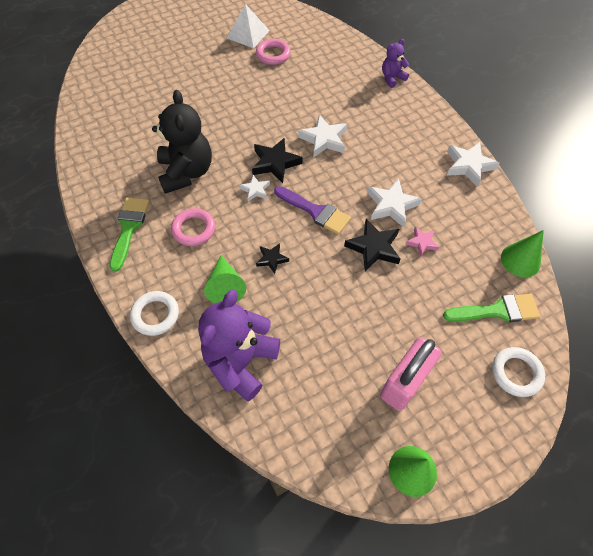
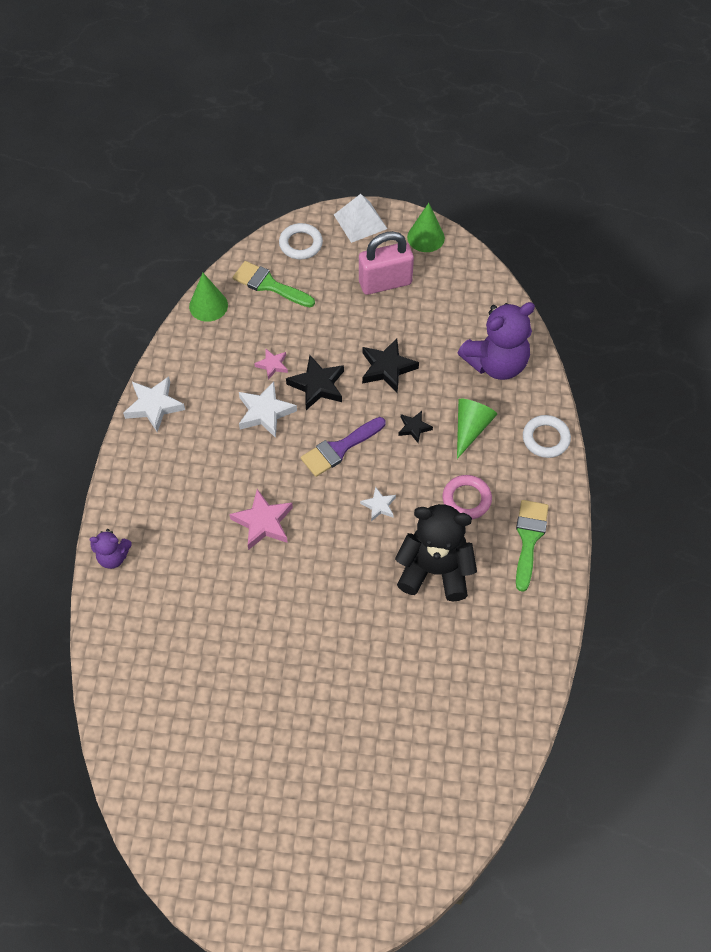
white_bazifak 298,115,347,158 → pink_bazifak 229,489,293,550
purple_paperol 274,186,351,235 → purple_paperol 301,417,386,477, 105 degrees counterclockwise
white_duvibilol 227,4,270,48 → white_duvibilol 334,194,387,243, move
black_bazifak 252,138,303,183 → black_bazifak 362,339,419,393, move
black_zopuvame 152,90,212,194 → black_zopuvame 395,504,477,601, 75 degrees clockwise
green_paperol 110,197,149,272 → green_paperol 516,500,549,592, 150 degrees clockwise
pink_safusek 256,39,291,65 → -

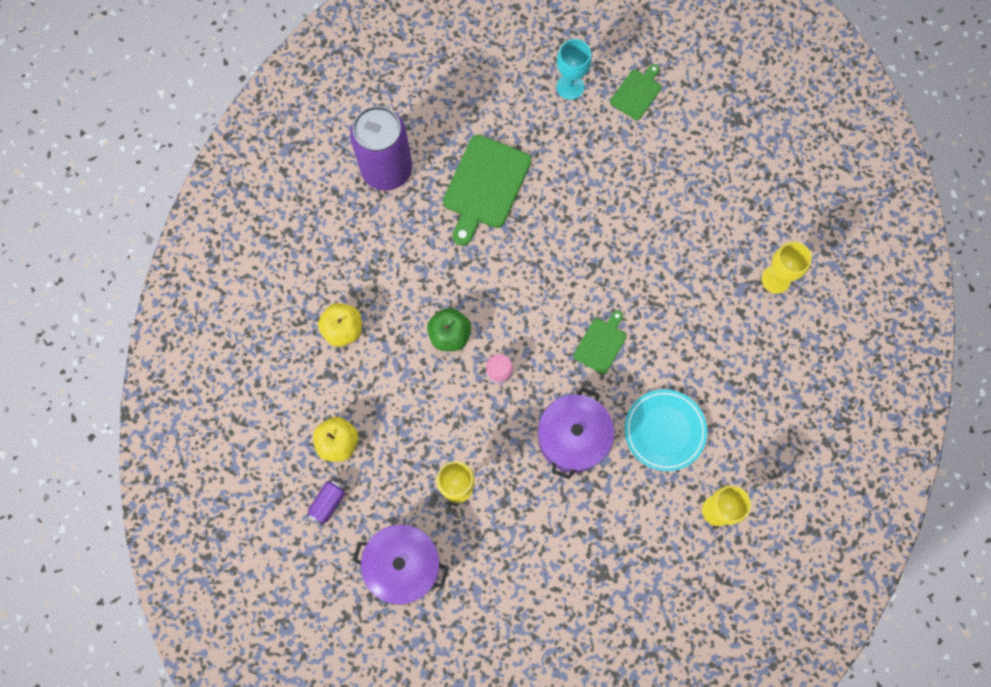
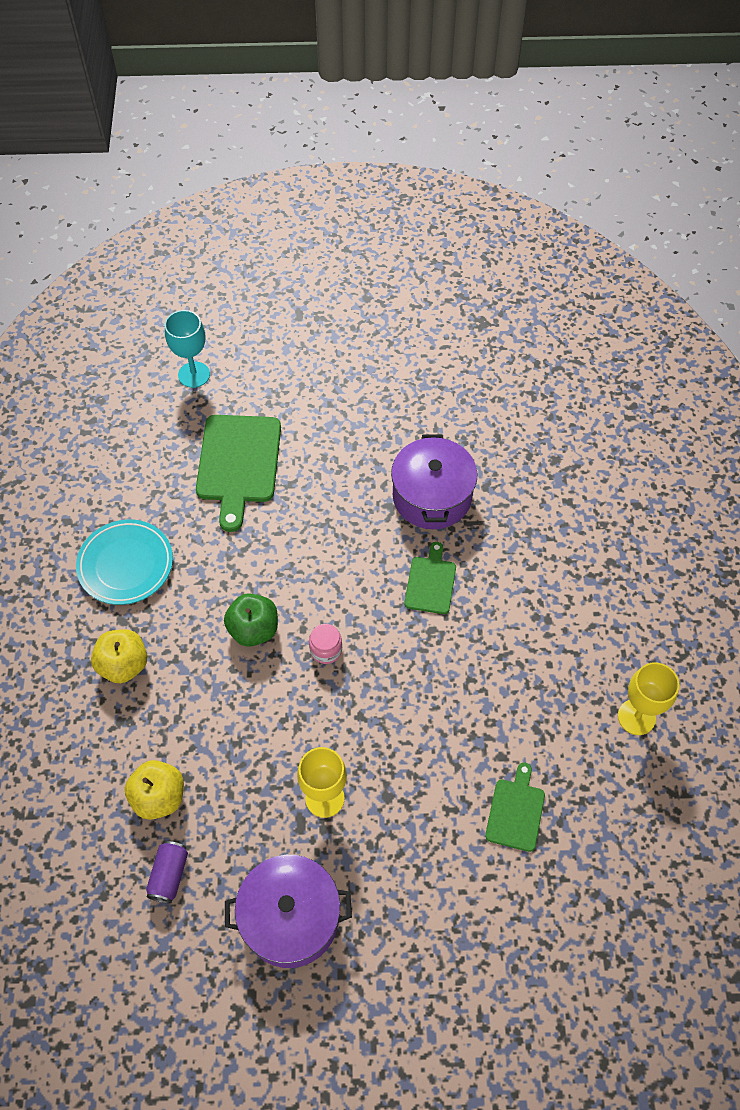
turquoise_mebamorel 625,389,707,471 → turquoise_mebamorel 76,519,173,605, move
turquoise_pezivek 556,39,592,100 → turquoise_pezivek 165,310,210,388, move
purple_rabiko 538,388,614,479 → purple_rabiko 391,434,477,529, move
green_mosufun 610,64,661,120 → green_mosufun 485,763,545,852, move
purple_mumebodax 350,106,412,190 → -
yellow_pezivek 761,242,812,294 → -

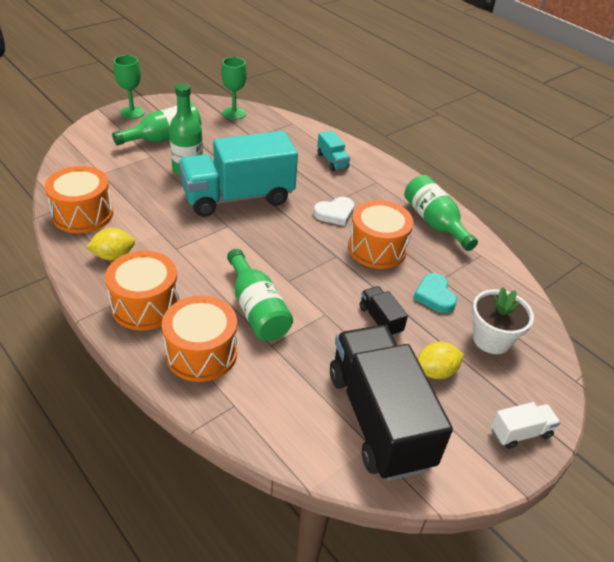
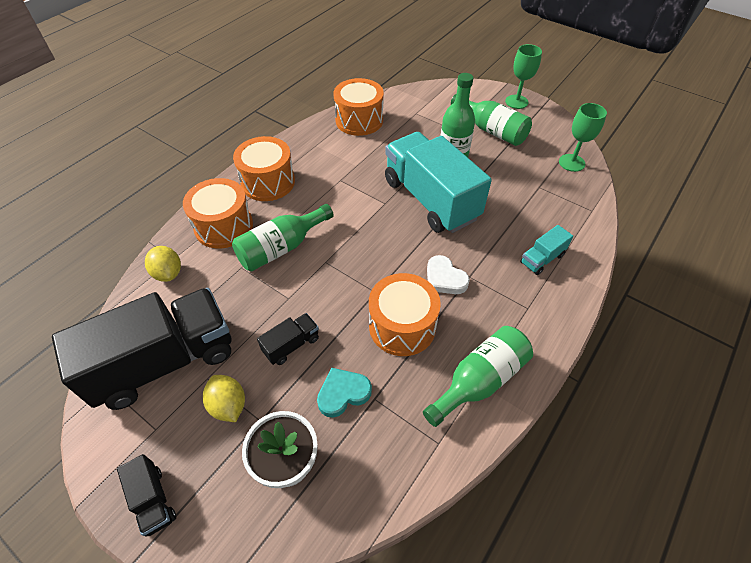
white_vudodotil 491,402,560,449 → black_vudodotil 117,454,176,537
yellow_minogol 86,228,135,261 → yellow_minogol 145,246,181,282, move

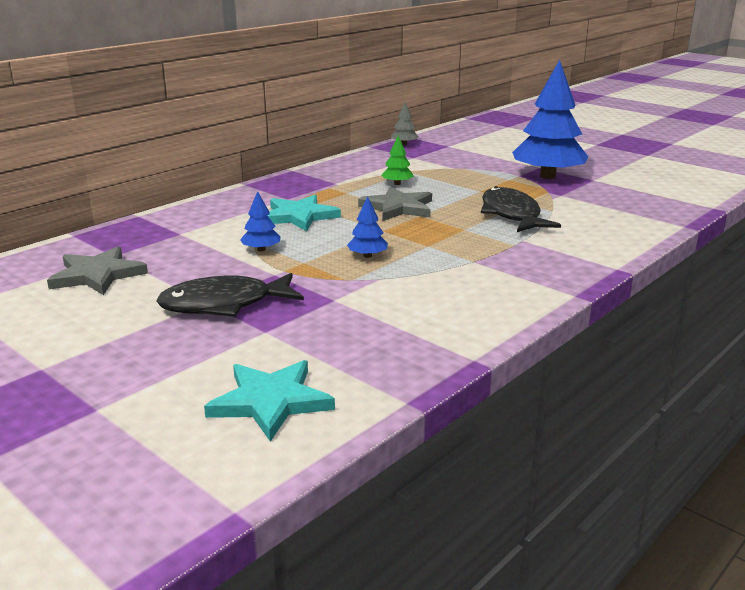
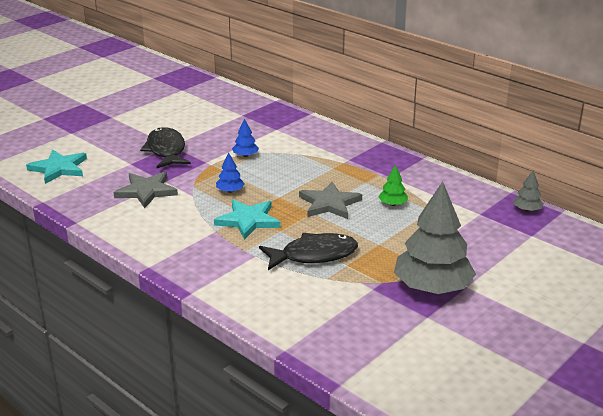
grey_bazifak 47,246,148,295 → grey_bazifak 113,172,178,208, move
turquoise_bazifak 267,195,341,231 → turquoise_bazifak 214,200,281,240, move
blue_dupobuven 512,60,588,179 → grey_dupobuven 394,181,476,294

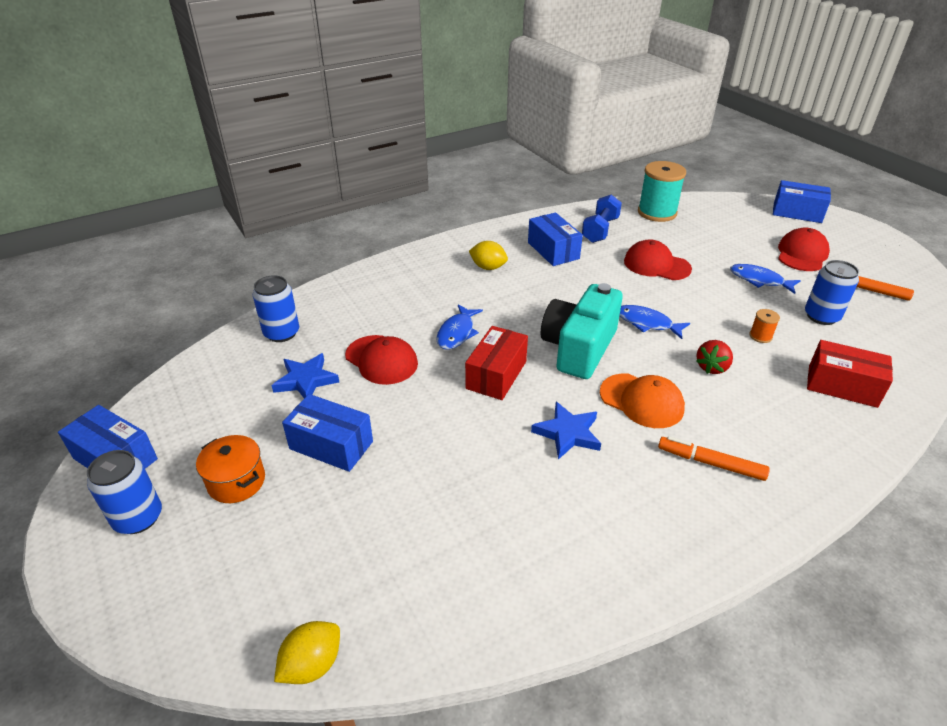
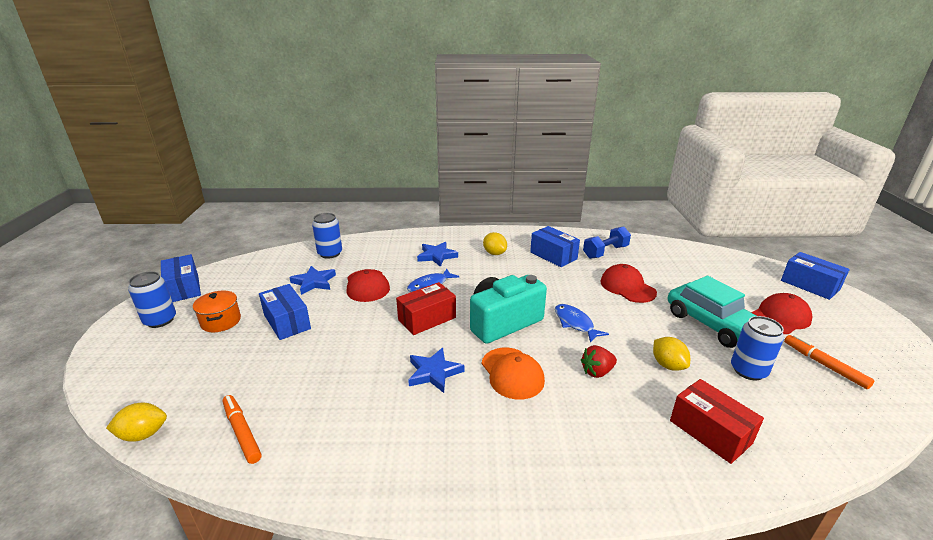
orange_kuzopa 658,436,770,481 → orange_kuzopa 222,395,262,464, move
- → blue_bazifak 417,242,458,267
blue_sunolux 528,212,583,266 → blue_sunolux 530,226,580,267, 45 degrees counterclockwise
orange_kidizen 749,309,780,343 → yellow_minogol 653,337,690,371
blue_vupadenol 730,264,801,294 → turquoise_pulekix 668,276,757,348
turquoise_kidizen 638,161,686,222 → -

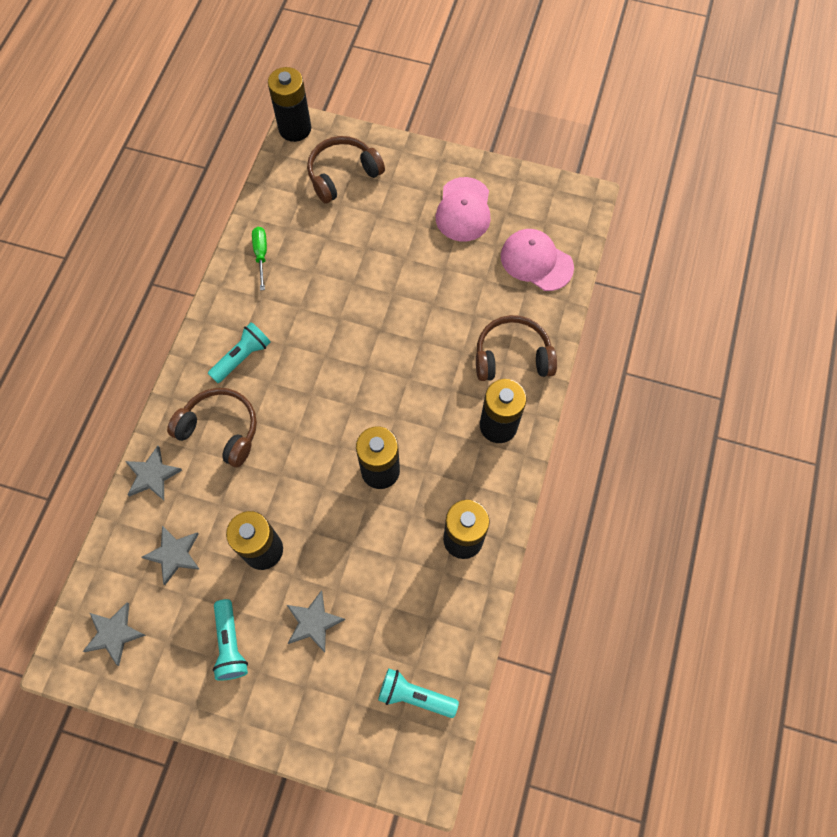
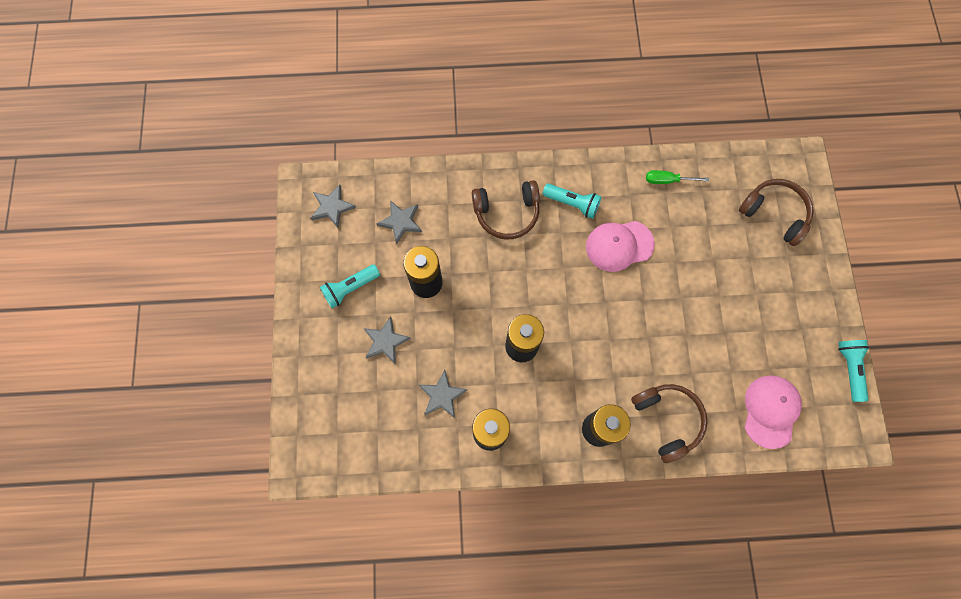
grey_bazifak 125,446,182,500 → grey_bazifak 419,370,468,418, move
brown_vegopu 167,388,257,467 → brown_vegopu 472,180,540,239, 75 degrees clockwise
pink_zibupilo 436,177,491,241 → pink_zibupilo 586,221,655,272, move
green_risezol 252,227,267,290 → green_risezol 646,170,709,184, 150 degrees counterclockwise
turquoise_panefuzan 378,668,459,718 → turquoise_panefuzan 838,340,869,402, move
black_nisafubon 268,67,311,142 → -

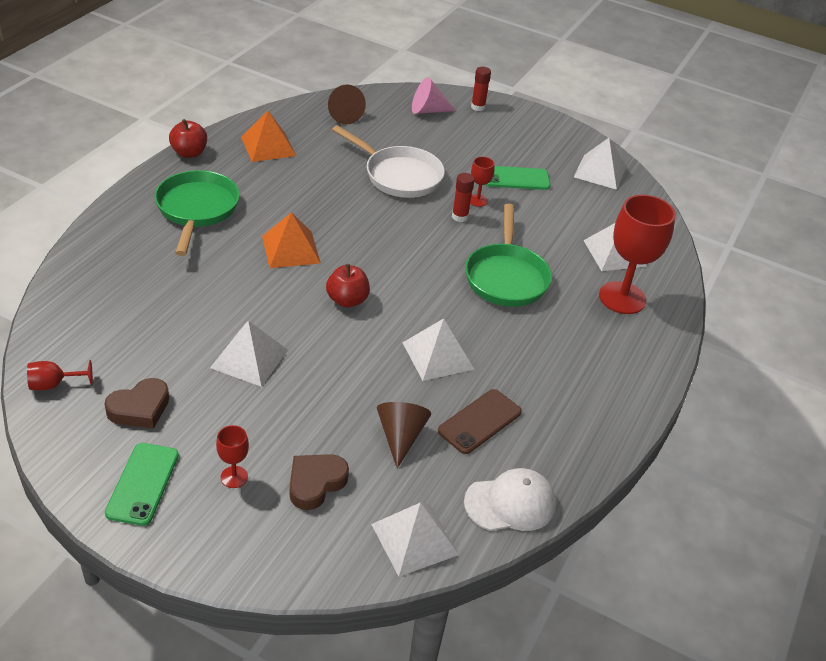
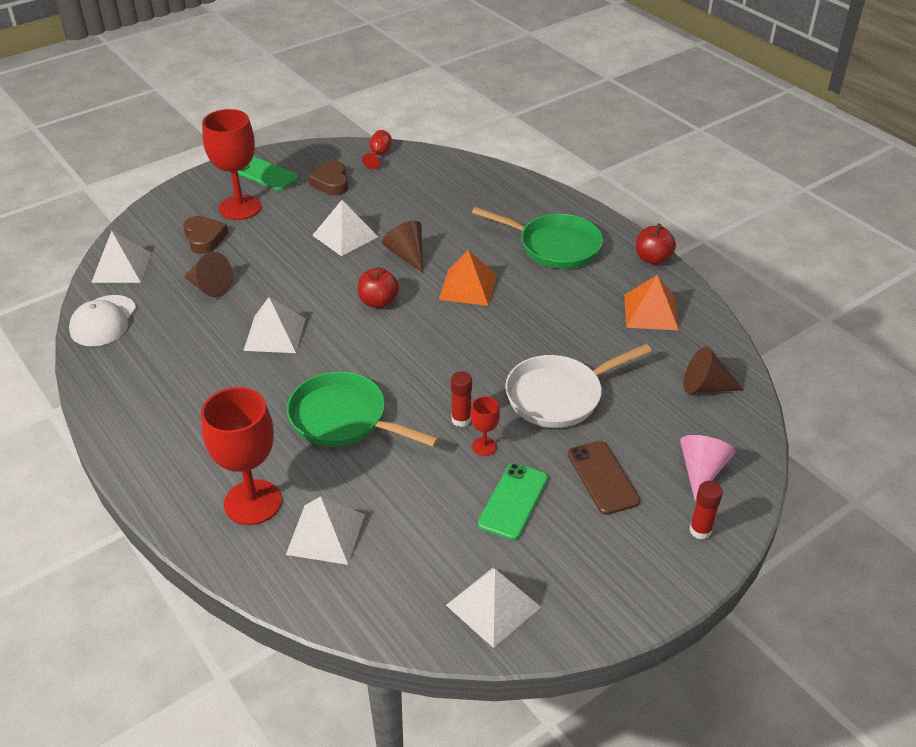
red_pezivek 216,425,249,488 → red_pezivek 202,109,261,220, x2.18
- → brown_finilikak 382,221,423,273
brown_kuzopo 438,389,522,454 → brown_kuzopo 568,441,640,515, move

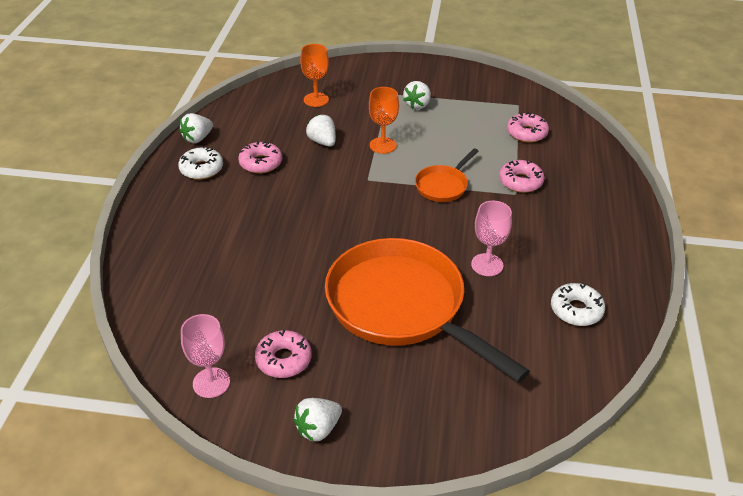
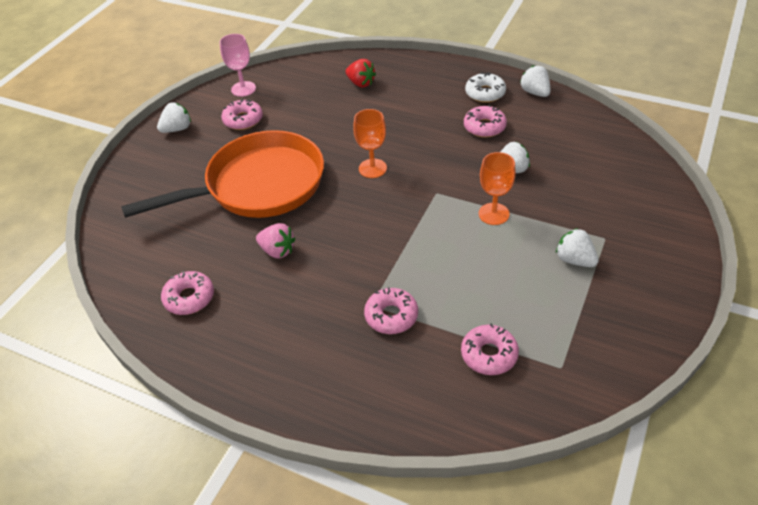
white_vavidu 293,398,342,442 → white_vavidu 157,103,191,133, 75 degrees clockwise
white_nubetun 551,283,605,326 → pink_nubetun 161,271,214,315
pink_pezivek 471,201,512,276 → pink_vavidu 256,223,295,258
- → red_vavidu 346,59,376,87
orange_pezivek 300,44,329,107 → orange_pezivek 353,109,387,178, move
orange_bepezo 415,148,479,202 → -

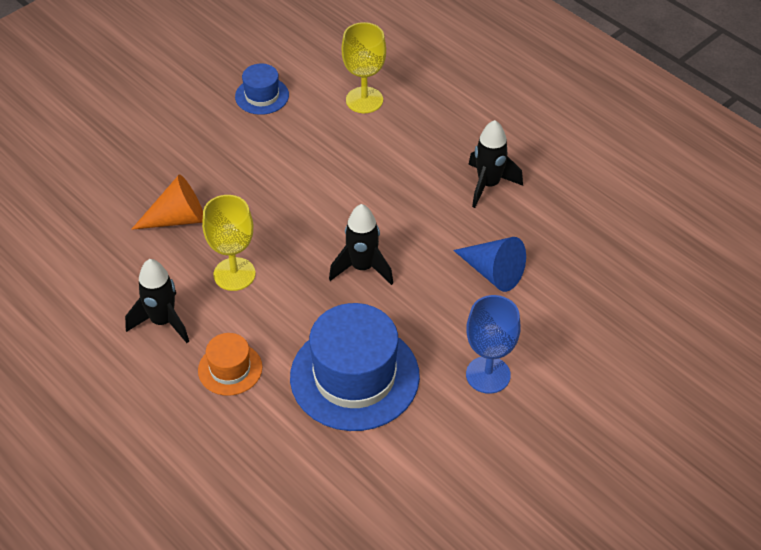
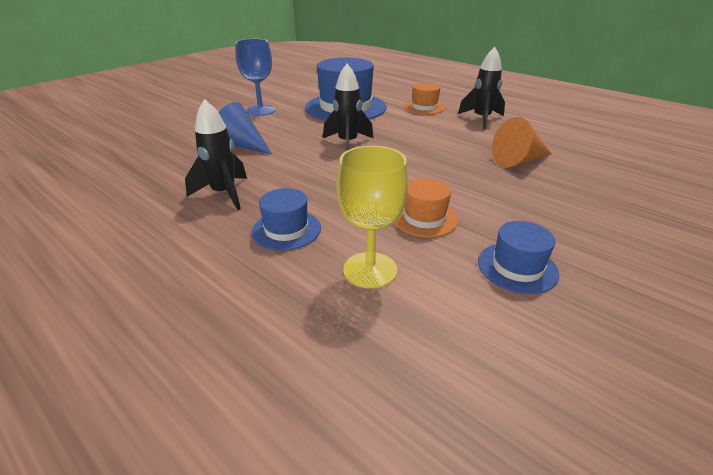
- → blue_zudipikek 251,188,321,251
- → orange_zudipikek 394,178,459,237
yellow_pezivek 202,195,256,291 → -

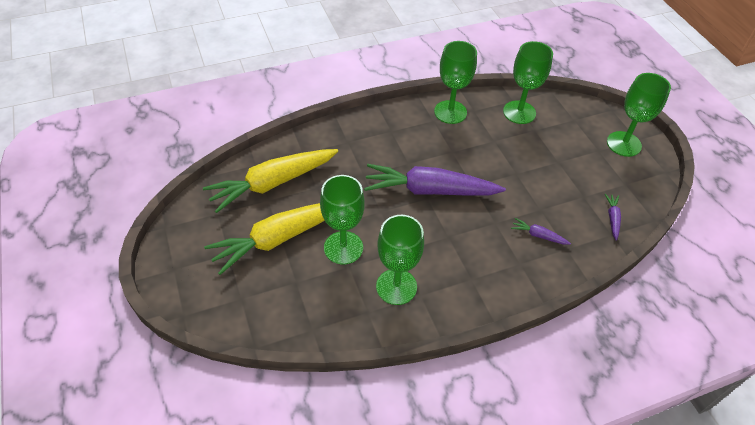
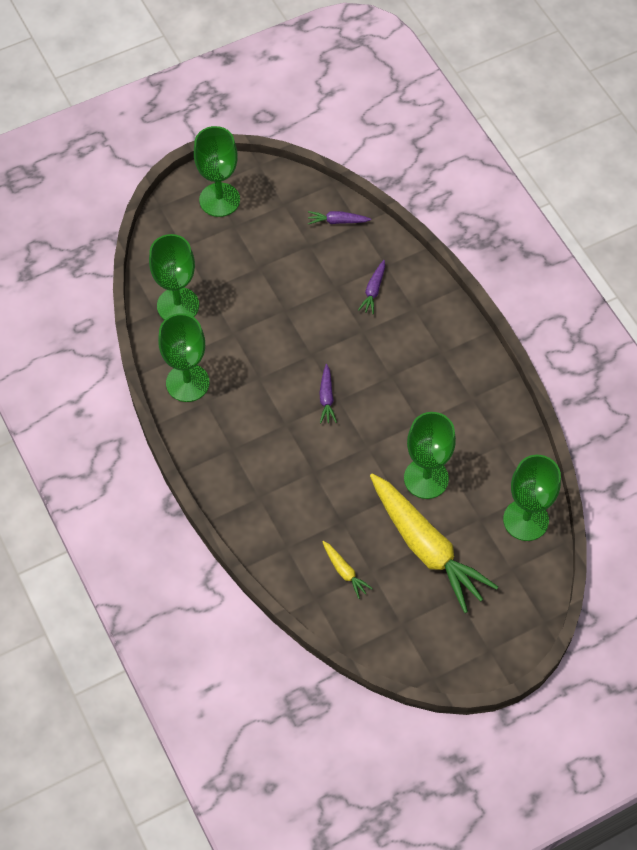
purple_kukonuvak 364,164,506,195 → purple_kukonuvak 319,364,337,423, x0.41
yellow_kukonuvak 203,149,338,213 → yellow_kukonuvak 322,541,373,599, x0.41
green_pezivek 376,215,424,305 → green_pezivek 503,455,561,541, move

